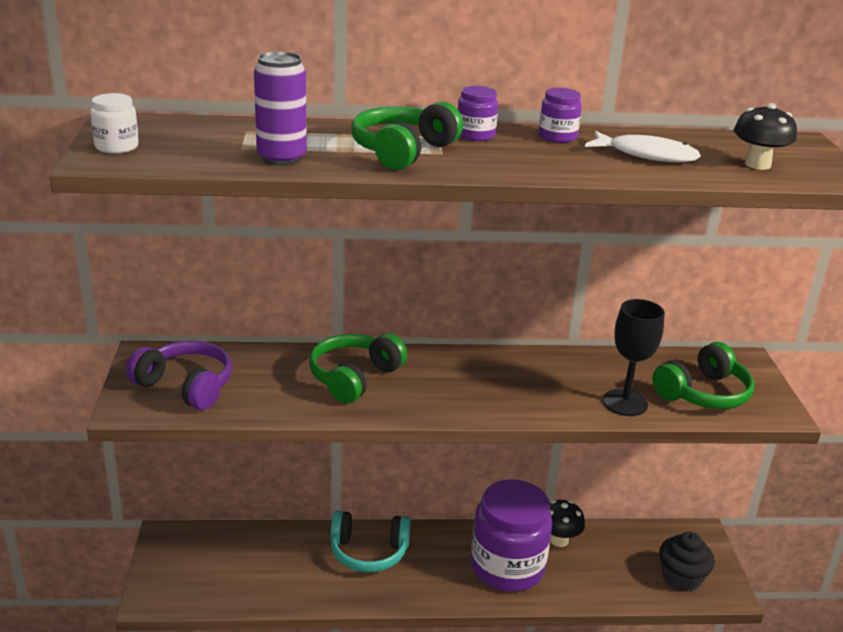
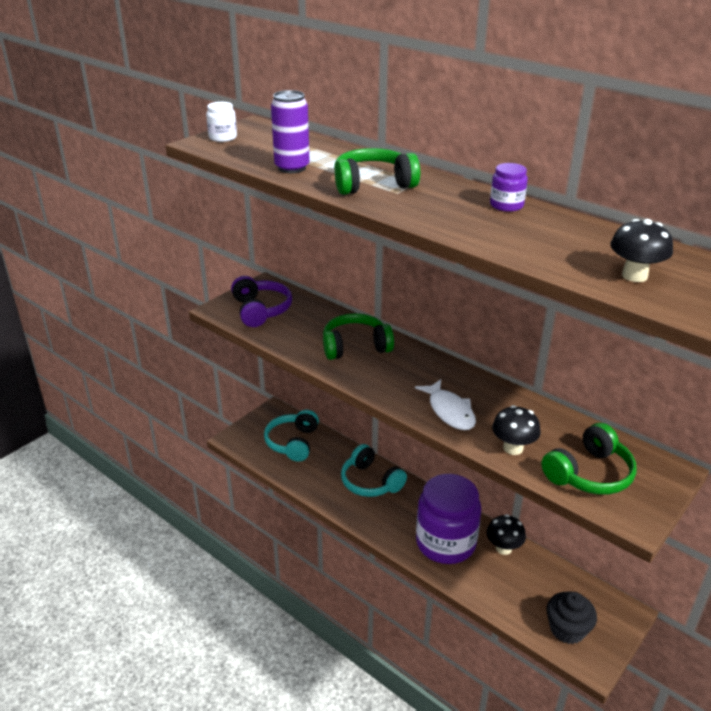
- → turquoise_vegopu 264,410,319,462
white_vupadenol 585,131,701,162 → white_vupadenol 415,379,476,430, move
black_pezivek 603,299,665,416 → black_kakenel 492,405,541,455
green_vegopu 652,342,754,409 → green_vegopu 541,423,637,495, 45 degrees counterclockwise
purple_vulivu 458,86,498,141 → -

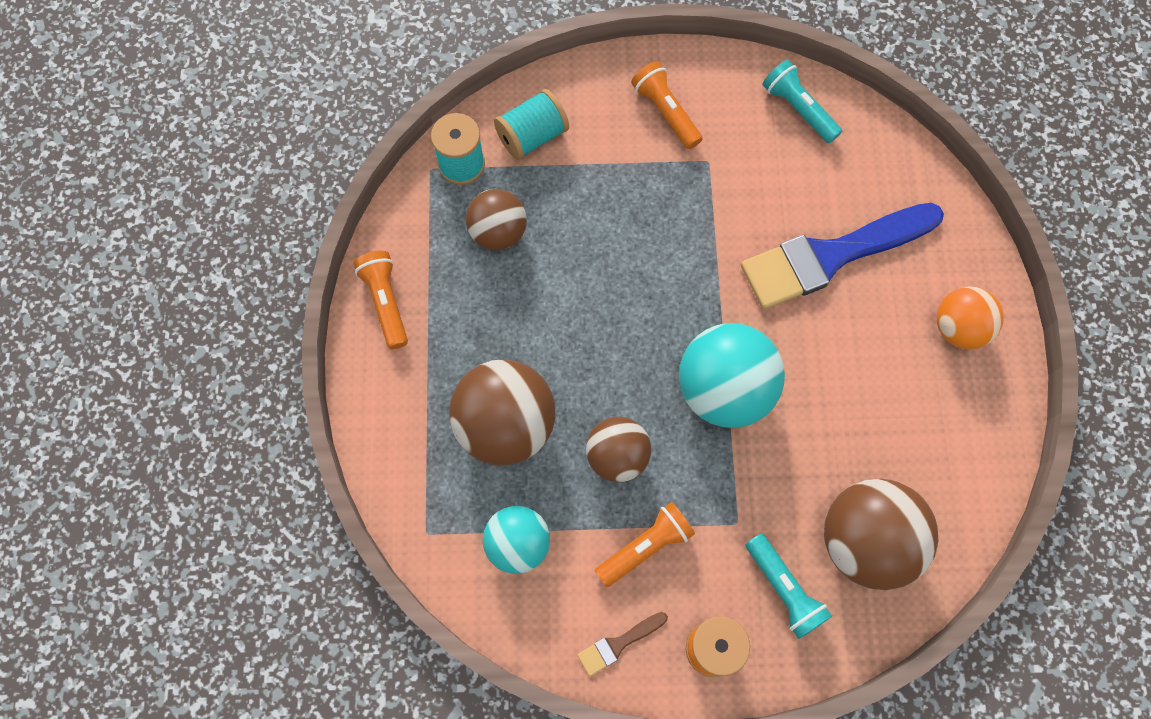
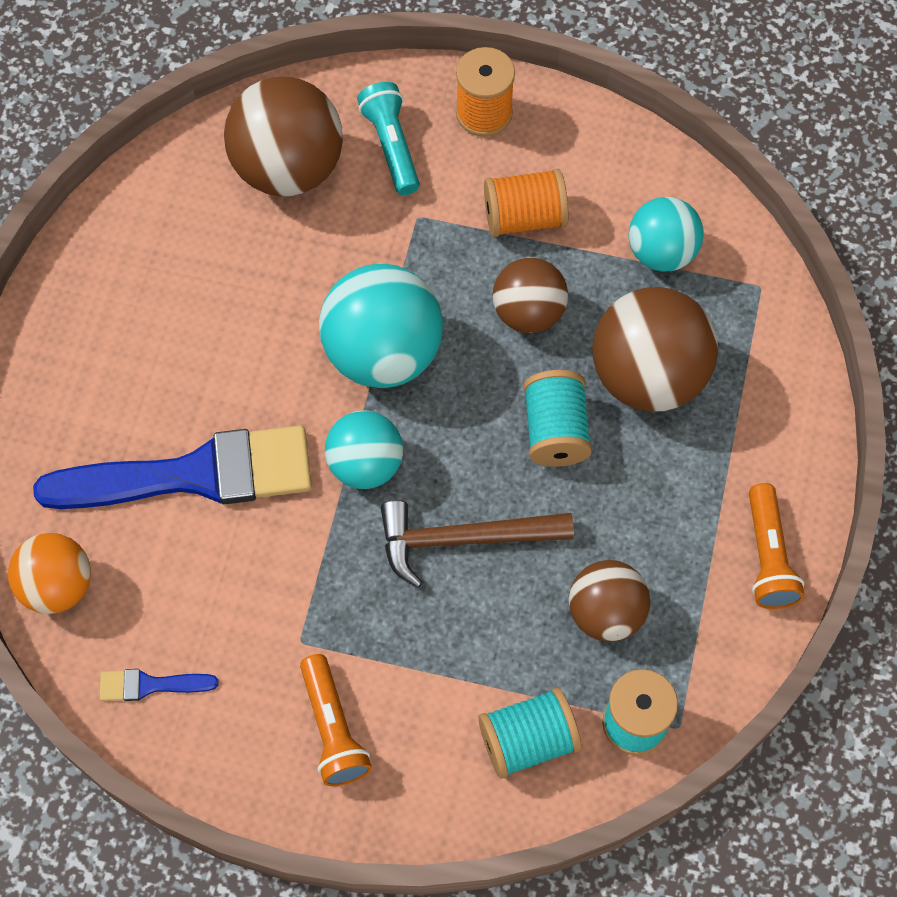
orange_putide 937,286,1004,349 → orange_putide 8,533,91,614, move
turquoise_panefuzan 762,60,842,143 → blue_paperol 100,669,219,701
- → turquoise_putide 325,411,403,489
- → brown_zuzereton 381,500,574,588
orange_panefuzan 595,502,695,587 → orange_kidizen 484,168,568,237
- → turquoise_kidizen 523,370,592,467
brown_paperol 578,612,668,676 → -

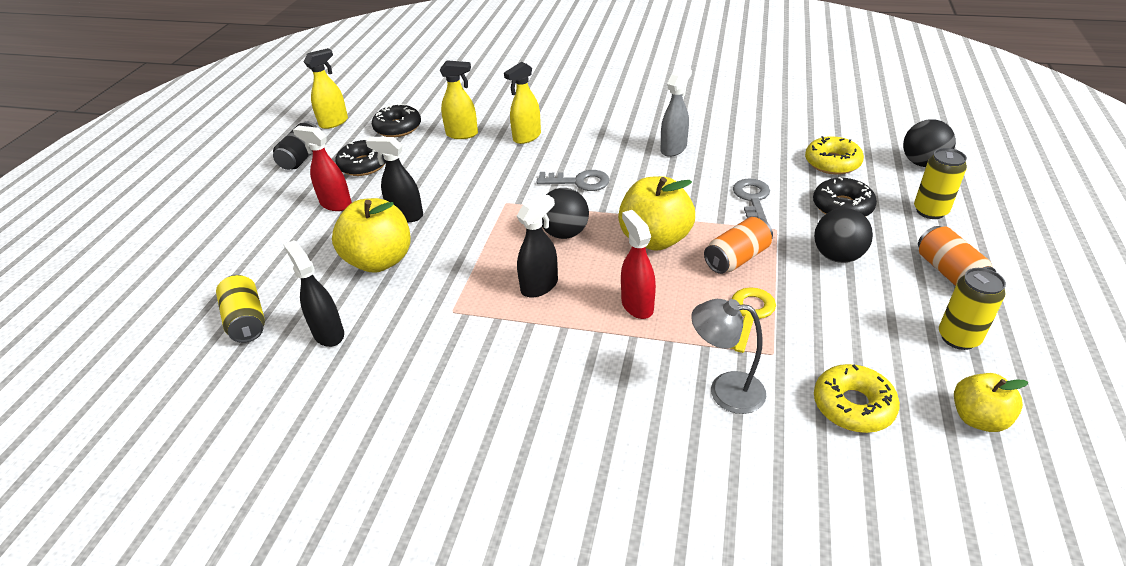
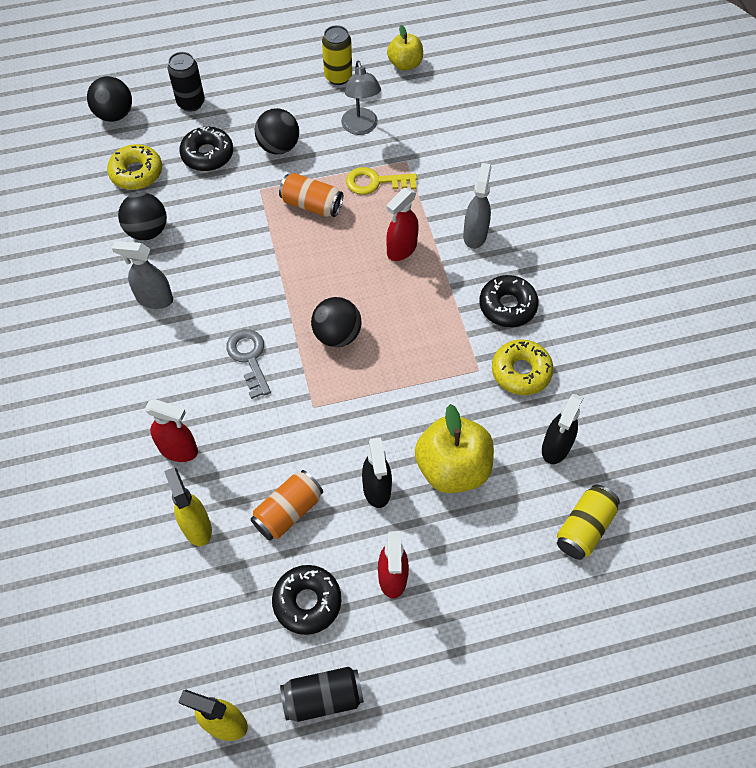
- → black_putide 118,192,167,240
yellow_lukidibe 504,62,541,144 → red_lukidibe 145,399,198,462
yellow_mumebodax 914,148,967,219 → black_mumebodax 168,52,205,112
orange_mumebodax 918,226,996,286 → orange_mumebodax 251,470,323,541, move
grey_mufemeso 691,299,766,414 → grey_mufemeso 341,61,381,135, move
- → grey_lukidibe 463,163,491,249
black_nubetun 372,103,421,137 → black_nubetun 479,275,539,327, move
yellow_nubetun 814,364,900,433 → yellow_nubetun 492,339,553,395, move
black_lukidibe 517,195,558,297 → -
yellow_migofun 618,176,695,251 → -
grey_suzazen 733,179,770,221 → -

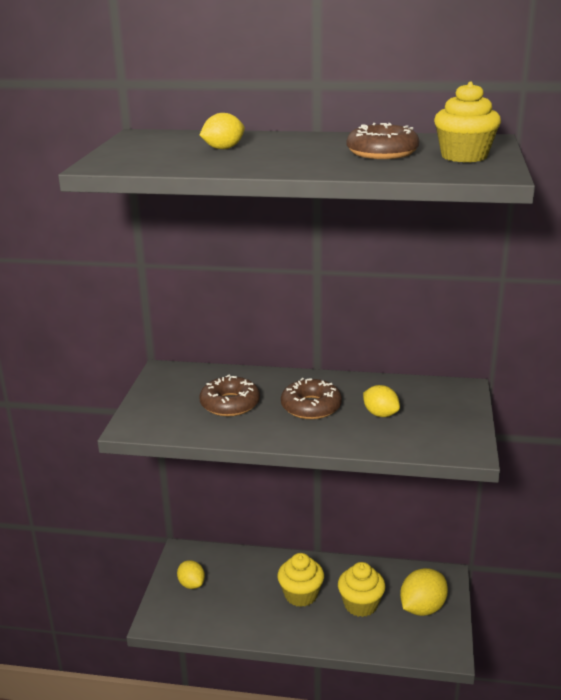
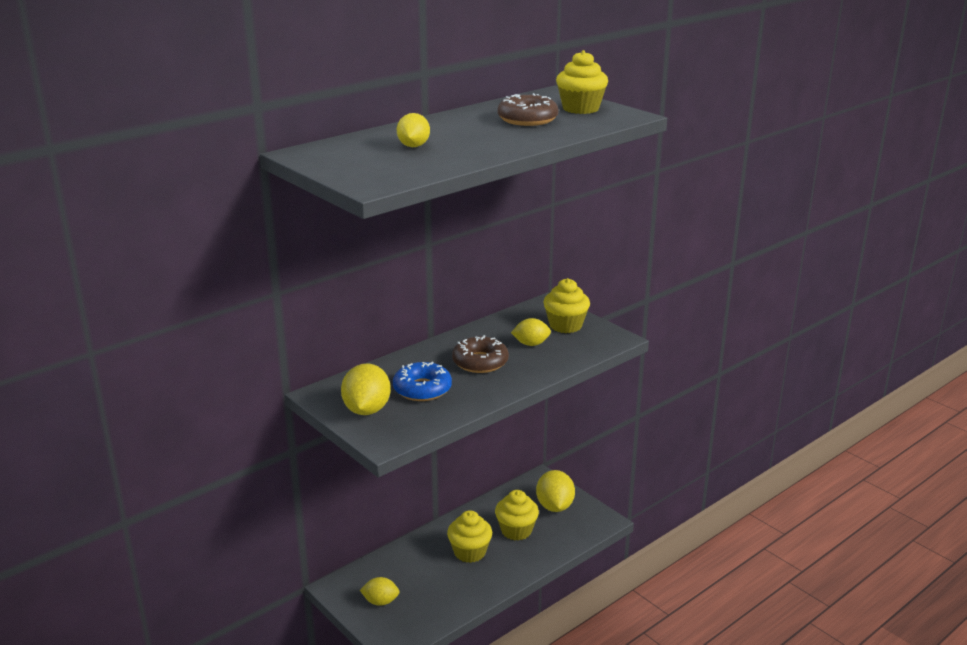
- → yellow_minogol 341,363,391,415
brown_nubetun 200,375,260,416 → blue_nubetun 393,362,452,401
- → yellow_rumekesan 543,278,590,333

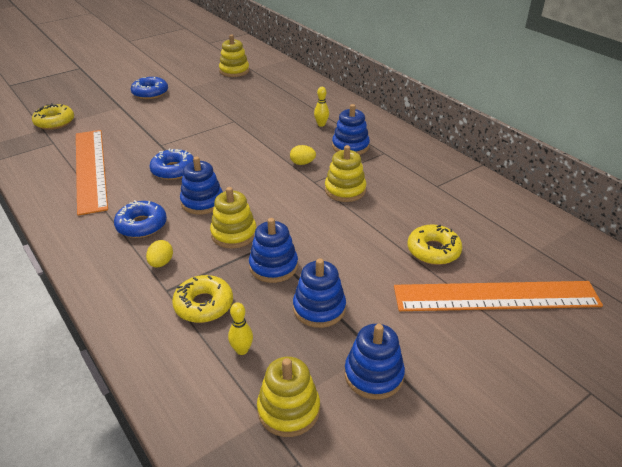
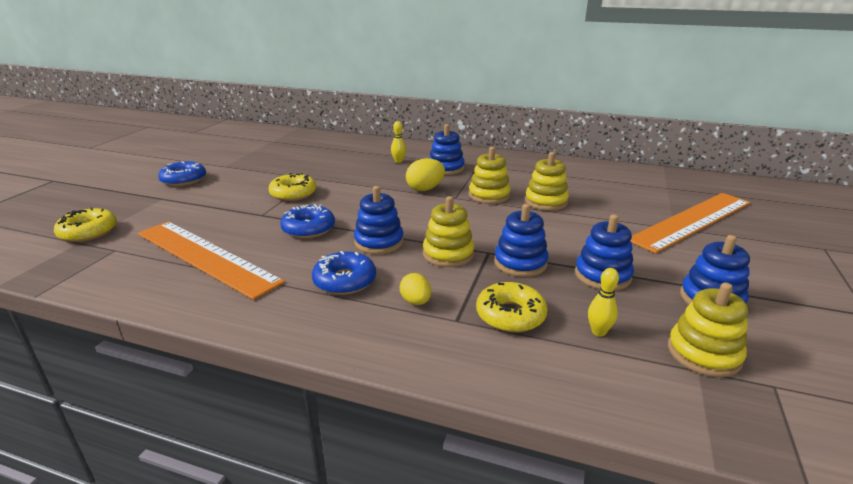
yellow_nubetun 408,224,462,265 → yellow_nubetun 269,173,316,201, move
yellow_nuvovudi 290,145,316,165 → yellow_nuvovudi 406,158,445,191, x1.55
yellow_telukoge 219,34,249,77 → yellow_telukoge 525,152,569,211, move

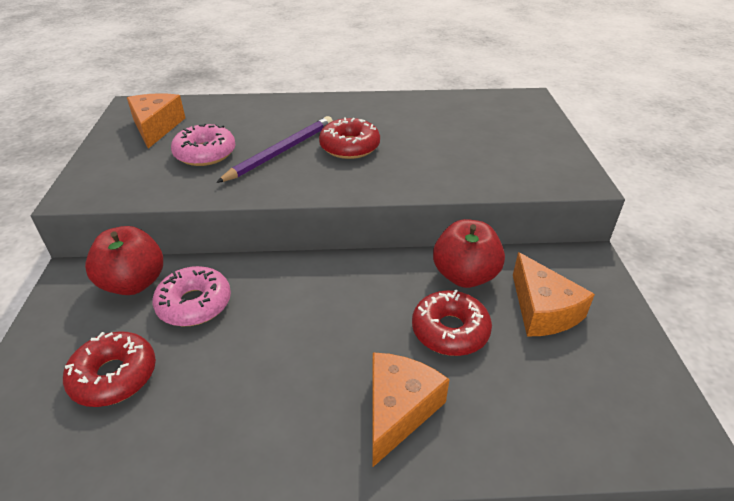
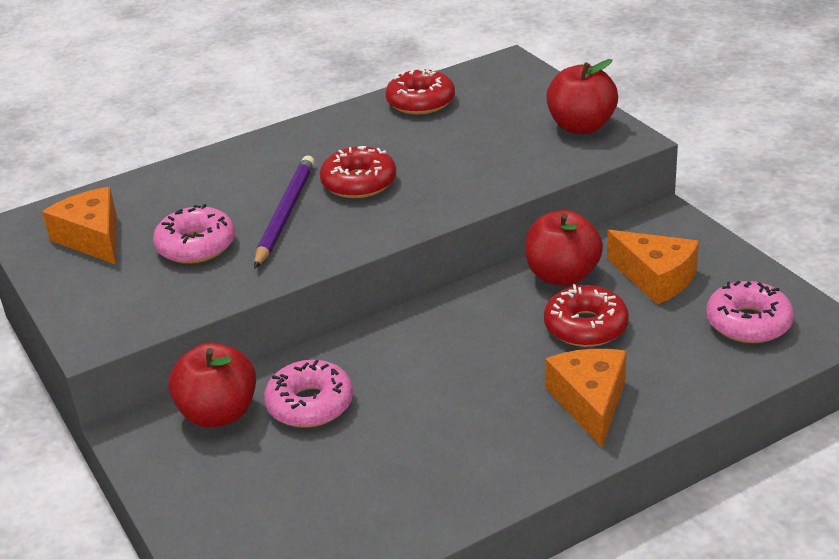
red_nubetun 63,331,156,407 → red_nubetun 385,69,455,115, move
- → red_migofun 546,59,618,134
- → pink_nubetun 706,281,794,343

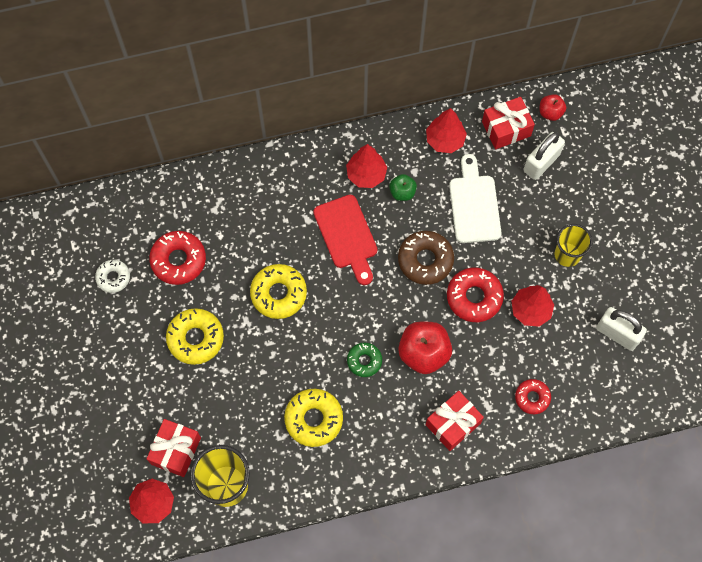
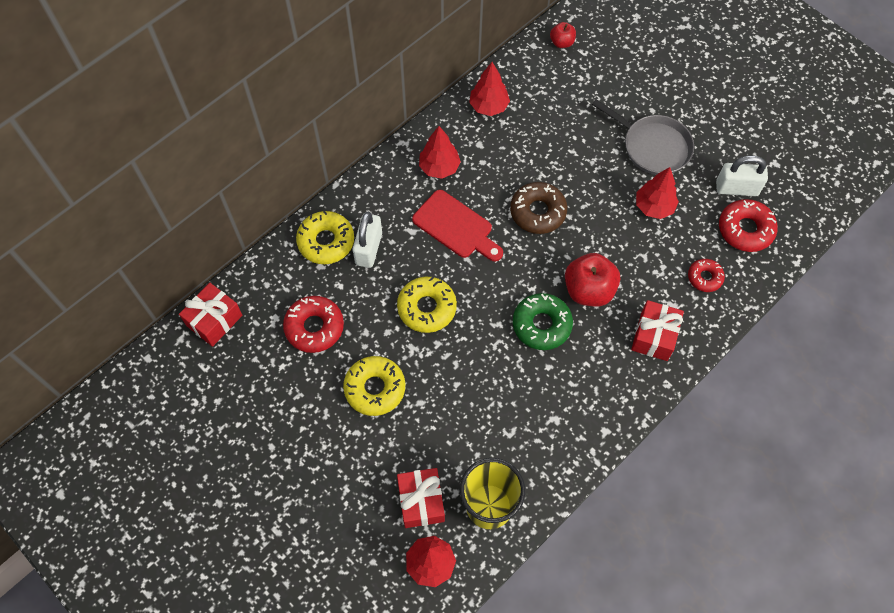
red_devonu 482,97,535,149 → red_devonu 179,283,242,347, move
yellow_nubetun 284,389,343,447 → yellow_nubetun 296,210,354,264, move
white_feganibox 524,132,565,180 → white_feganibox 352,212,382,268, move
green_nubetun 347,343,382,377 → green_nubetun 513,293,573,350, x1.63
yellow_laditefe 555,224,593,267 → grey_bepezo 592,99,694,175
red_nubetun 447,268,504,322 → red_nubetun 719,199,778,252, move
white_nubetun 95,260,130,293 → -
green_migofun 389,174,417,201 → -
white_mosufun 449,154,502,243 → -

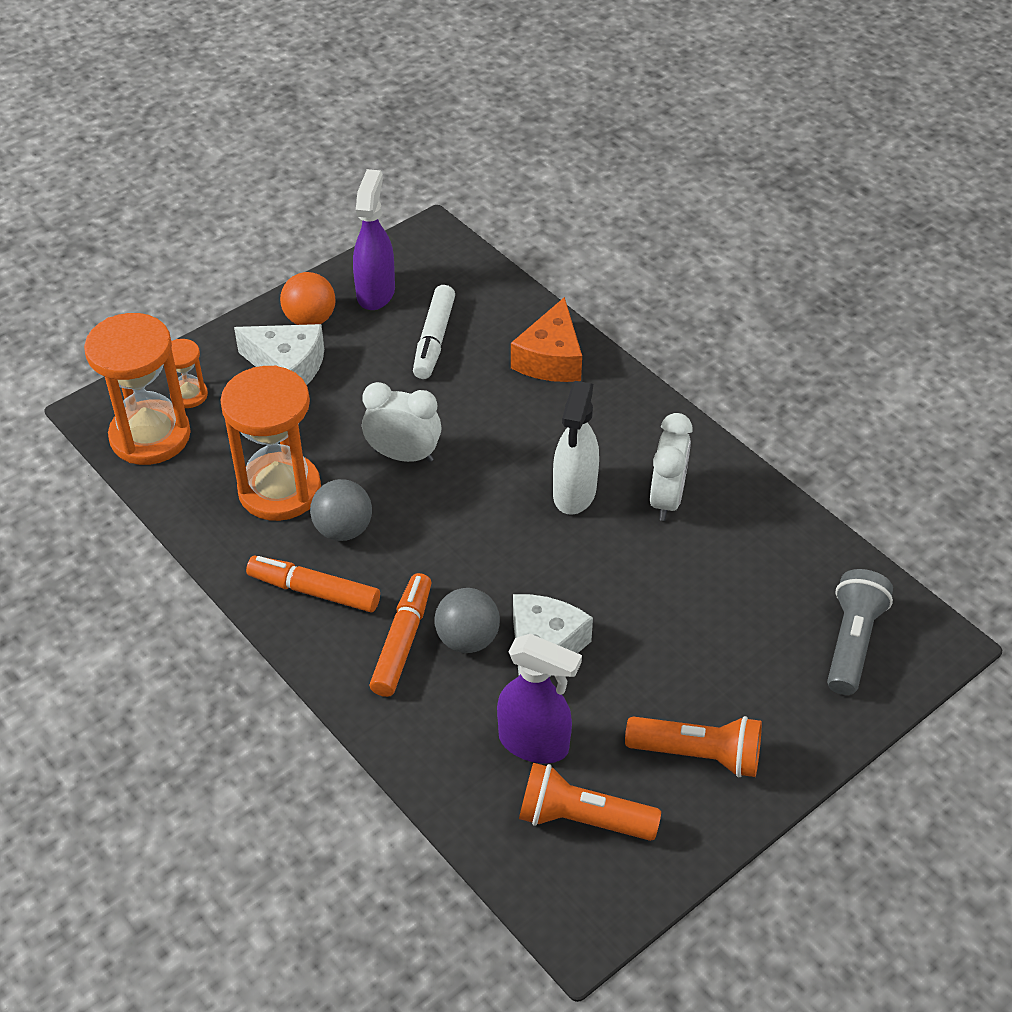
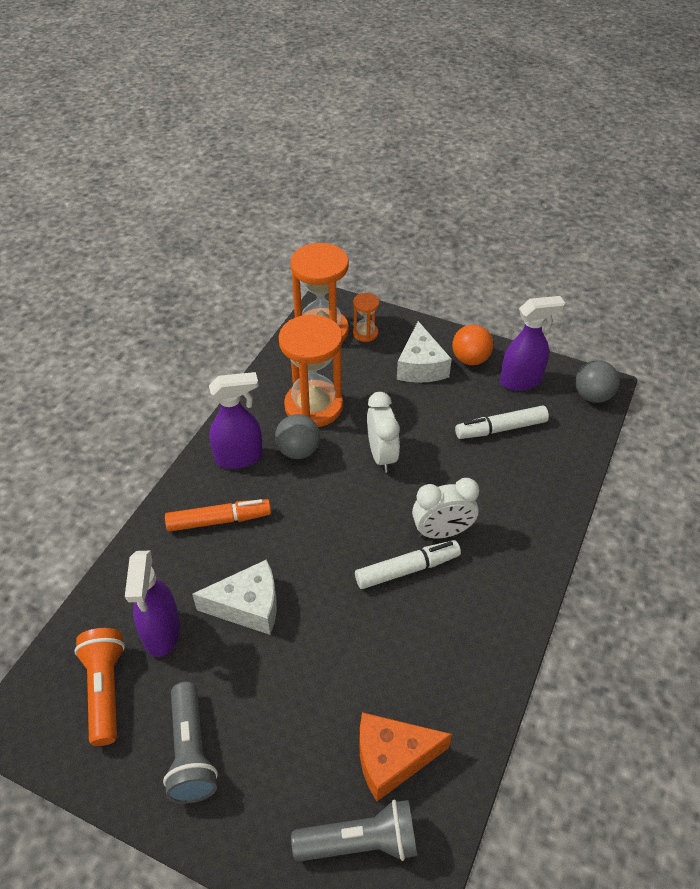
orange_panefuzan 625,716,762,777 → grey_panefuzan 163,682,218,804
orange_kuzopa 246,556,380,613 → purple_lukidibe 209,372,263,469
white_lukidibe 553,381,599,515 → white_kuzopa 355,540,461,589
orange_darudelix 511,297,582,382 → orange_darudelix 359,712,452,801, move
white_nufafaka 650,413,693,521 → white_nufafaka 412,478,480,538, move
grey_putide 434,588,500,653 → grey_putide 575,360,620,403, move

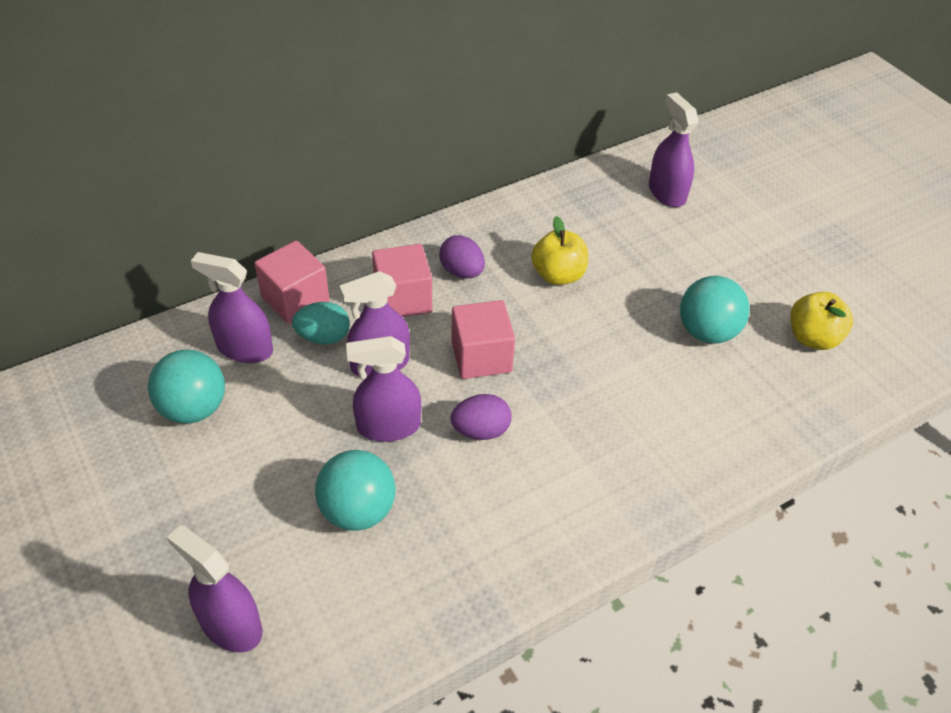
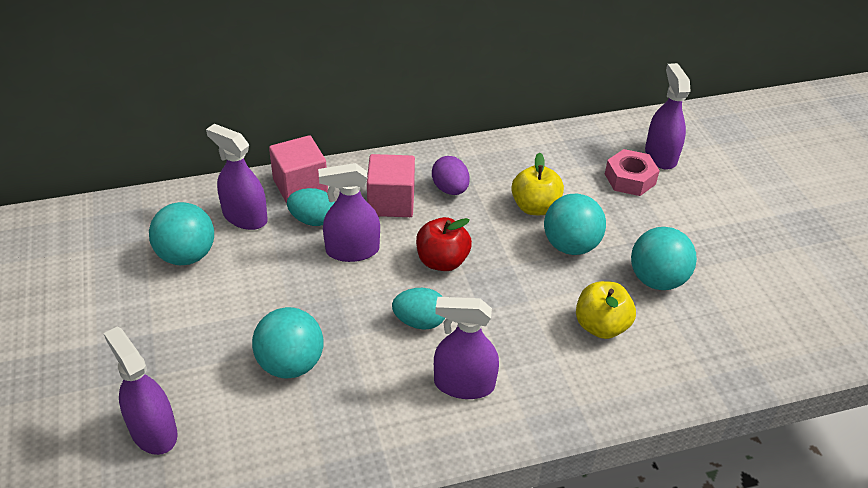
purple_nuvovudi 451,394,512,440 → turquoise_nuvovudi 392,288,445,330
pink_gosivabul 451,300,515,379 → red_migofun 416,217,472,271
purple_lukidibe 346,336,421,442 → purple_lukidibe 434,297,499,399, move
- → turquoise_putide 544,194,606,255
yellow_migofun 790,292,853,350 → yellow_migofun 576,281,636,339, move
- → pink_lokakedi 605,149,660,196

